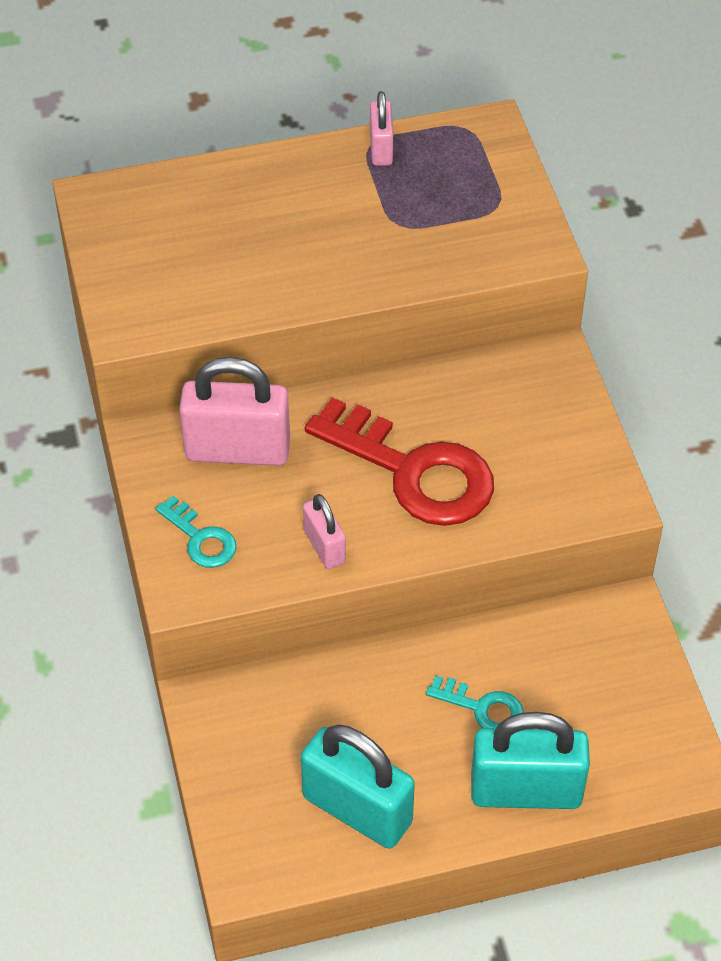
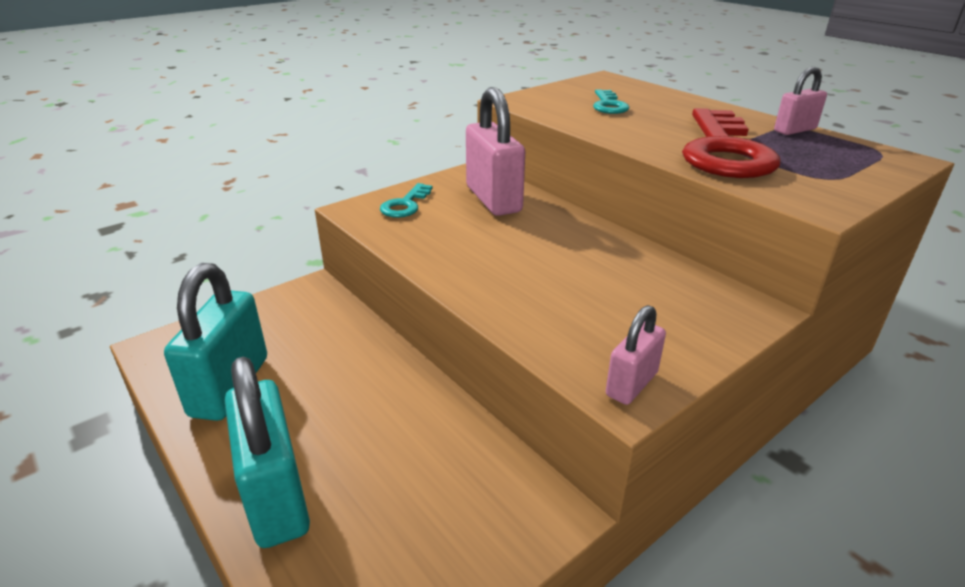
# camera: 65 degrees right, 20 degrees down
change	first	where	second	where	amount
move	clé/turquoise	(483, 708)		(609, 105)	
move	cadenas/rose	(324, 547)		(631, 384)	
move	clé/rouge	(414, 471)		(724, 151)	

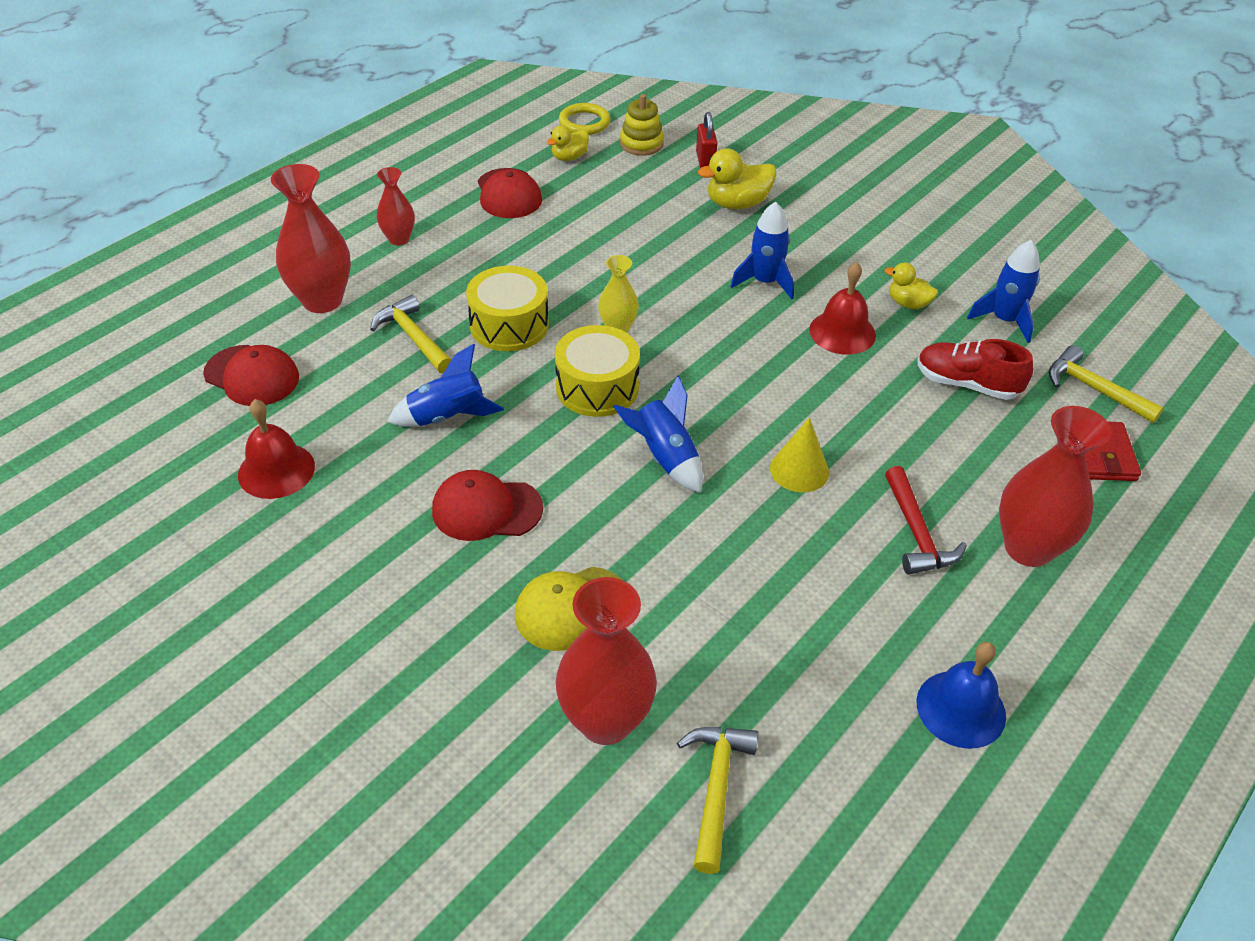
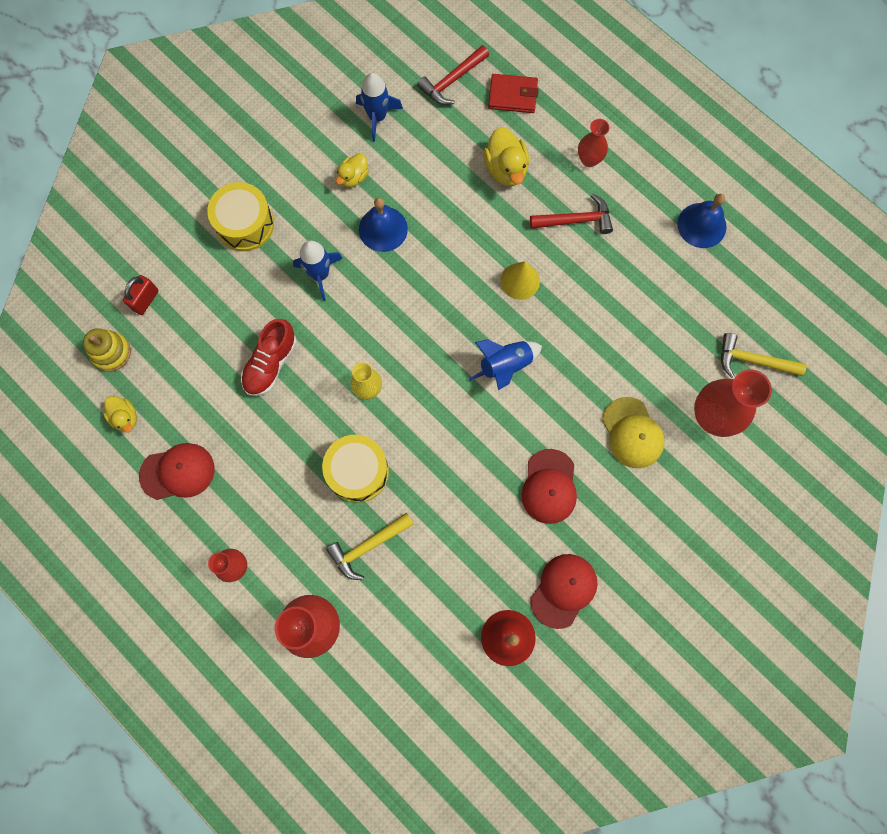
# camera: 85 degrees left, 30 degrees up
change	first	where	second	where	amount
rotate	cadenas/rouge	(705, 161)		(146, 300)	60 degrees counterclockwise
move	tambour/jaune	(597, 387)		(245, 224)	
move	chaussure/rouge	(966, 384)		(271, 364)	
recolor	cloche/rouge	(842, 332)	cloche/bleu	(383, 229)	
recolor	marteau/jaune	(1094, 389)	marteau/rouge	(452, 81)	
move	canard/jaune	(737, 204)		(506, 169)	
move	casquette/rouge	(252, 376)		(563, 590)	
resize	vase/rouge	(1028, 548)		(589, 160)	x0.56
delete	fusée/bleu	(447, 417)			
delete	anneau/jaune	(584, 122)			

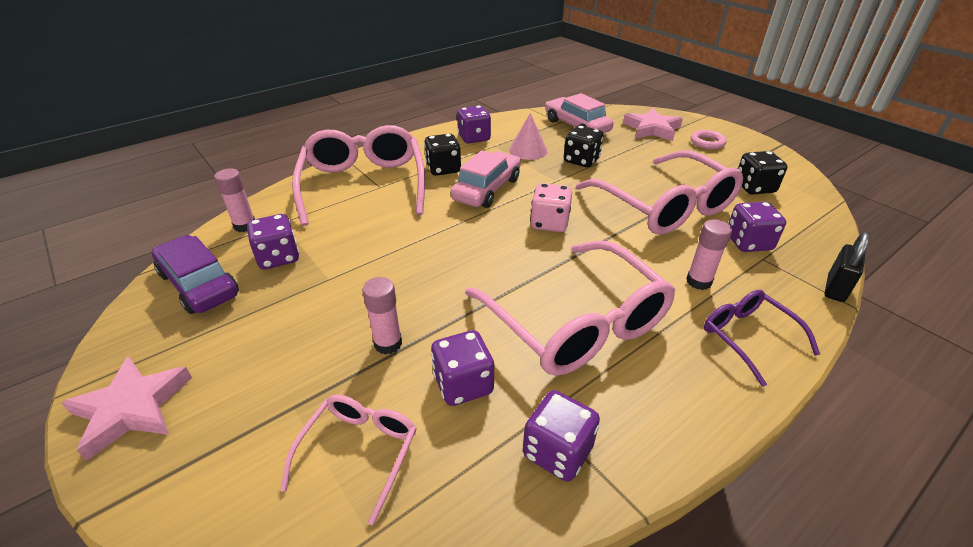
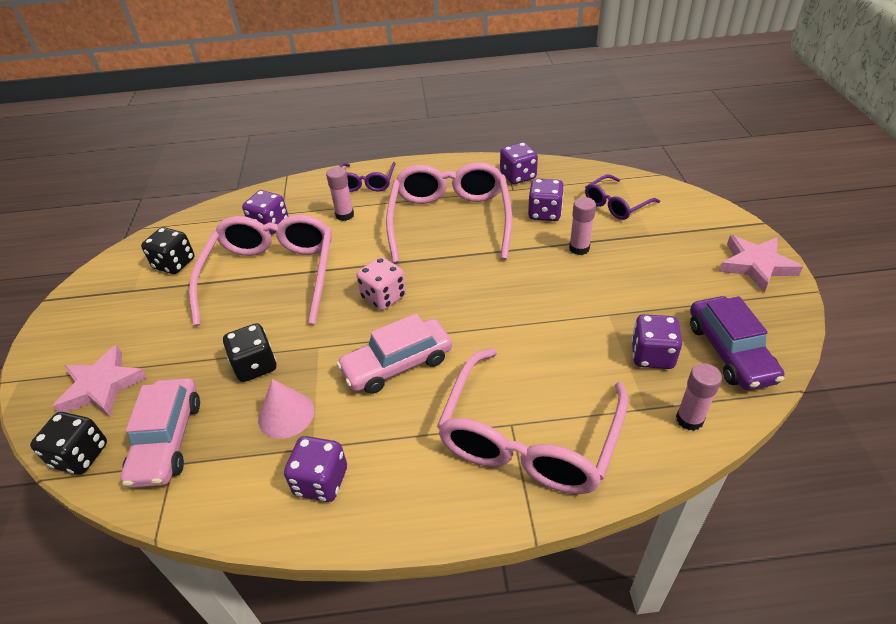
# camera: 145 degrees left, 5 degrees up
change	first	where	second	where	amount
move	dé/noir	(443, 169)		(80, 455)	
recolor	lunettes/rose	(359, 452)	lunettes/violet	(616, 204)	
delete	anneau/rose	(707, 142)			
delete	cadenas/noir	(835, 289)			

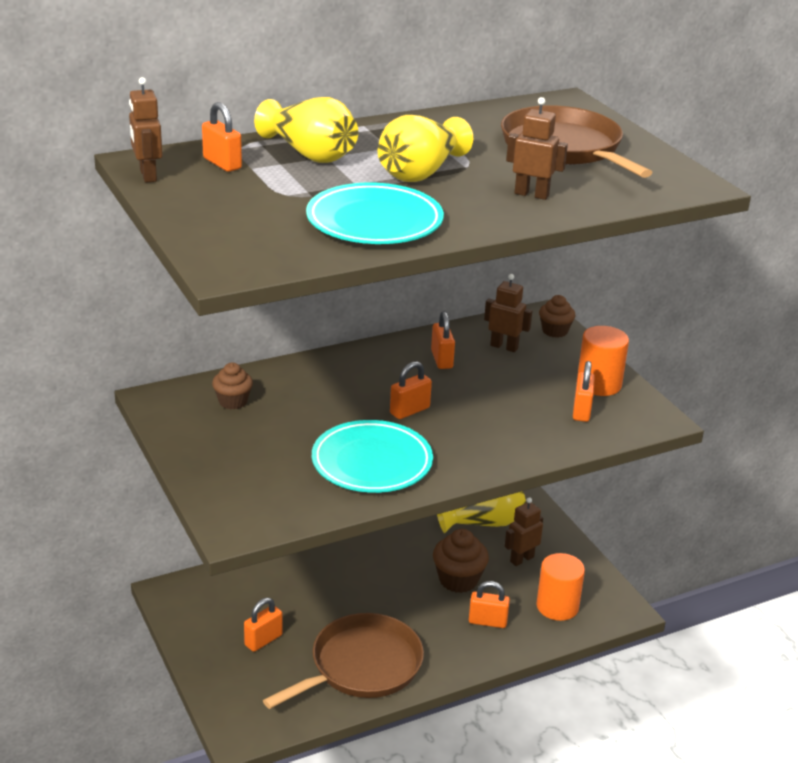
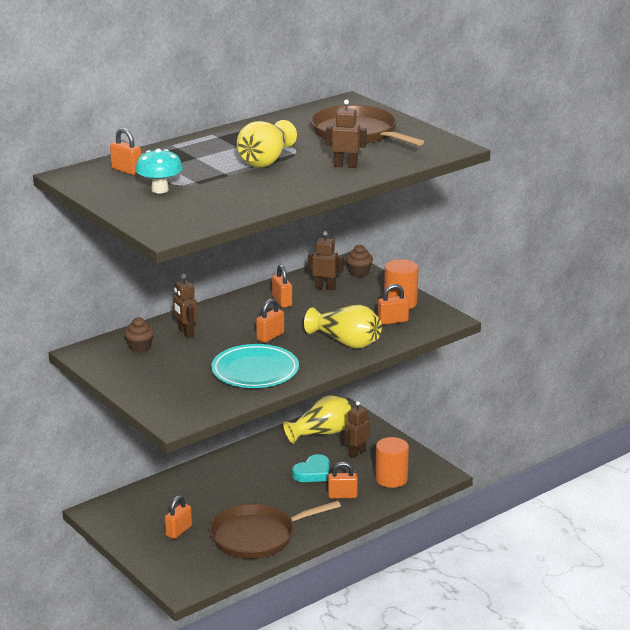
# camera: 10 degrees left, 5 degrees down
change	first	where	second	where	amount
insert			champignon/turquoise	(160, 190)	
move	robot/marron	(147, 175)		(185, 333)	
rotate	poêle/marron	(361, 666)		(257, 536)	150 degrees counterclockwise
replace	muffin/marron	(458, 580)	cœur/turquoise	(313, 472)	
move	vase/jaune	(310, 154)		(346, 342)	
rotate	cadenas/orange	(581, 411)		(392, 321)	75 degrees clockwise
delete	assiette/turquoise	(374, 222)			

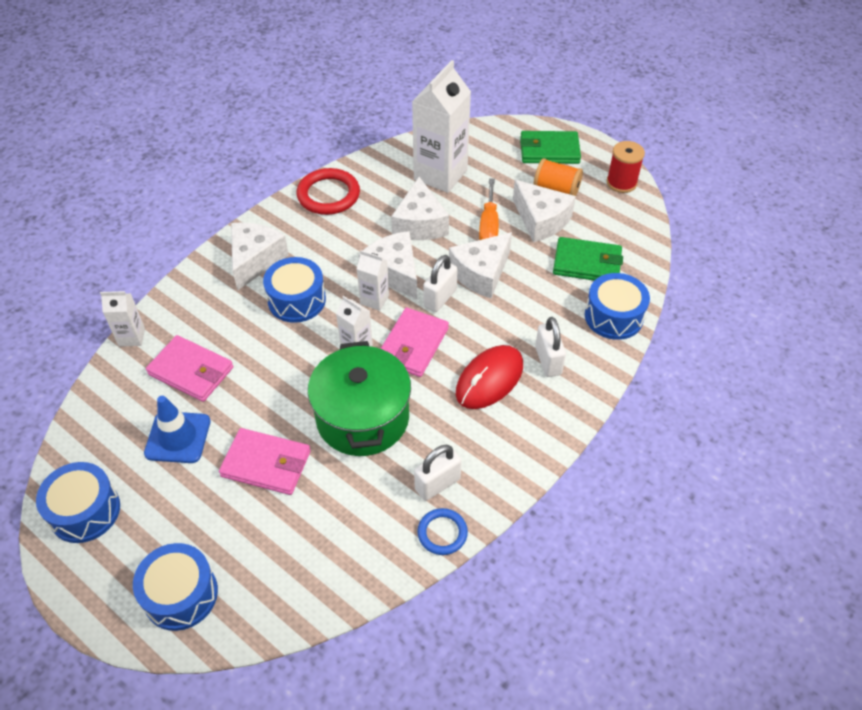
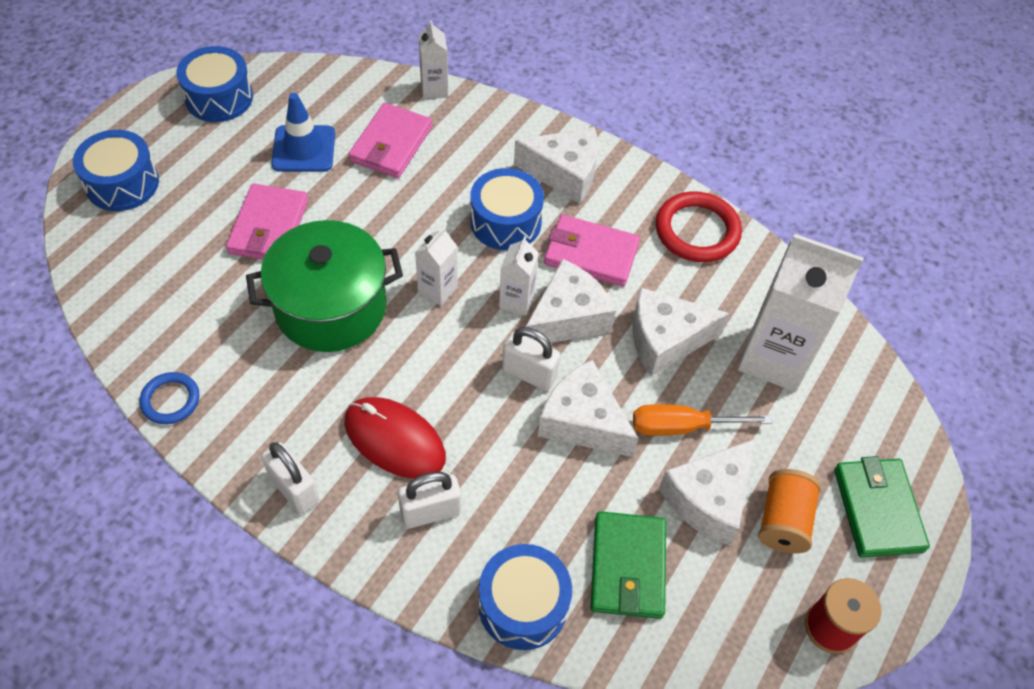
# camera: 80 degrees right, 5 degrees up
change	first	where	second	where	amount
move	cadenas/blanc	(437, 484)		(294, 489)	
move	portefeuille/rose	(413, 345)		(591, 254)	

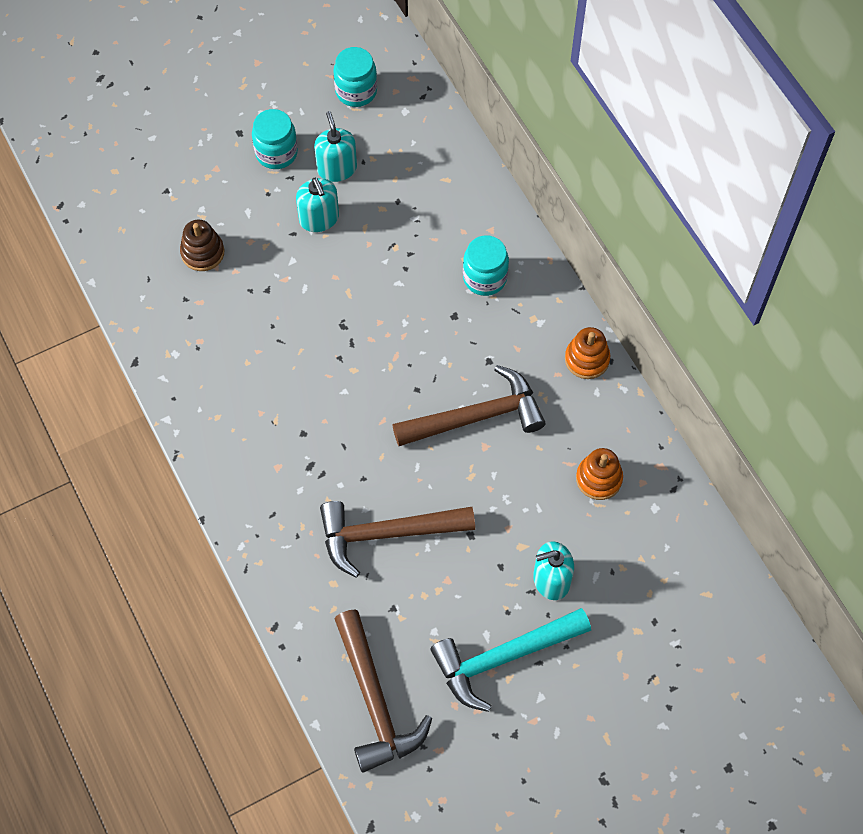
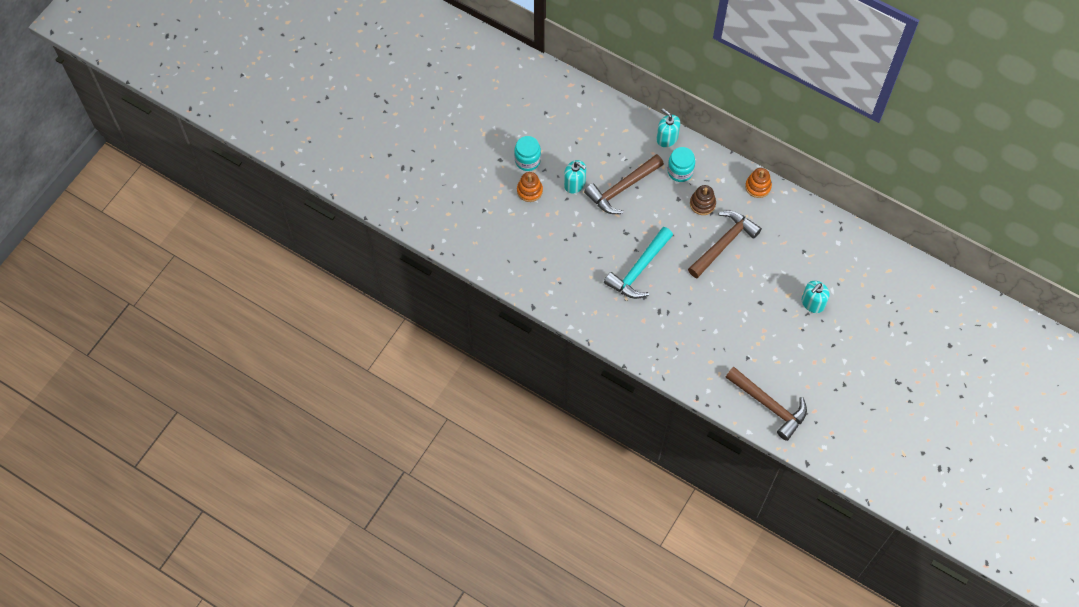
# camera: 30 degrees left, 0 degrees up
change	first	where	second	where	amount
move	jouet à empiler/orange	(599, 479)		(529, 191)	
move	marteau/marron	(387, 534)		(622, 188)	
move	marteau/turquoise	(504, 657)		(639, 269)	
move	distributeur de savon/turquoise	(337, 168)		(667, 138)	
move	jouet à empiler/marron	(202, 252)		(702, 204)	
delete	bocal/turquoise	(356, 91)			

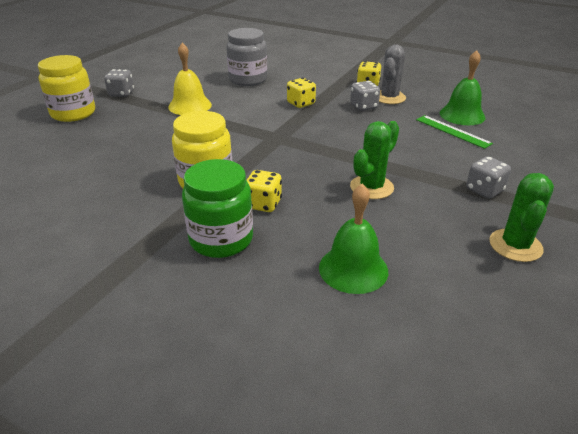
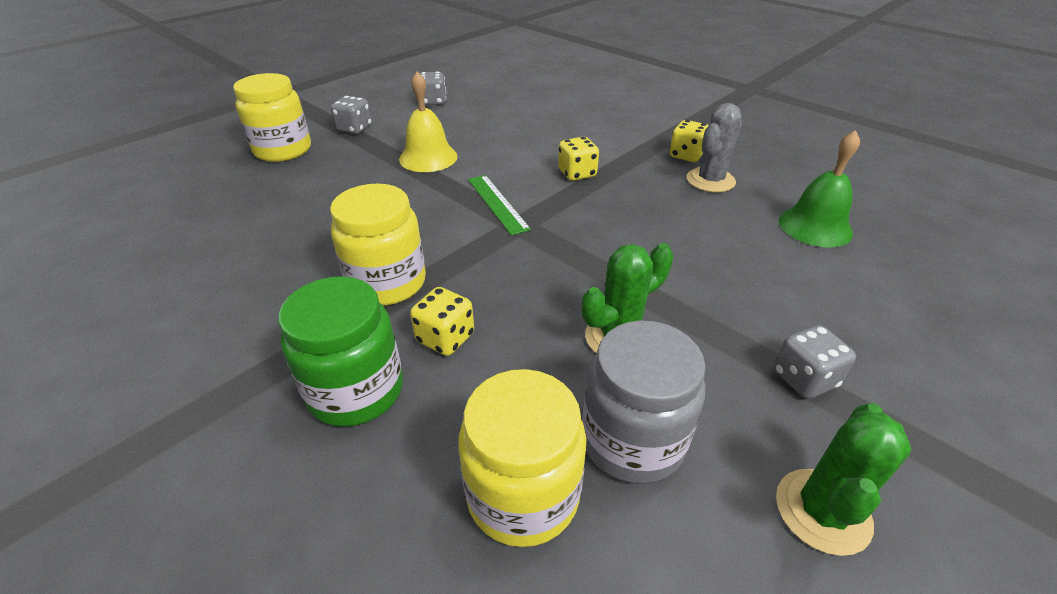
# camera: 15 degrees right, 5 degrees up
change	first	where	second	where	amount
move	dé/gris	(363, 107)		(433, 102)	
replace	cloche/vert	(353, 269)	bocal/jaune	(523, 495)	
move	règle/vert	(452, 131)		(497, 203)	
move	bocal/gris	(248, 79)		(632, 440)	

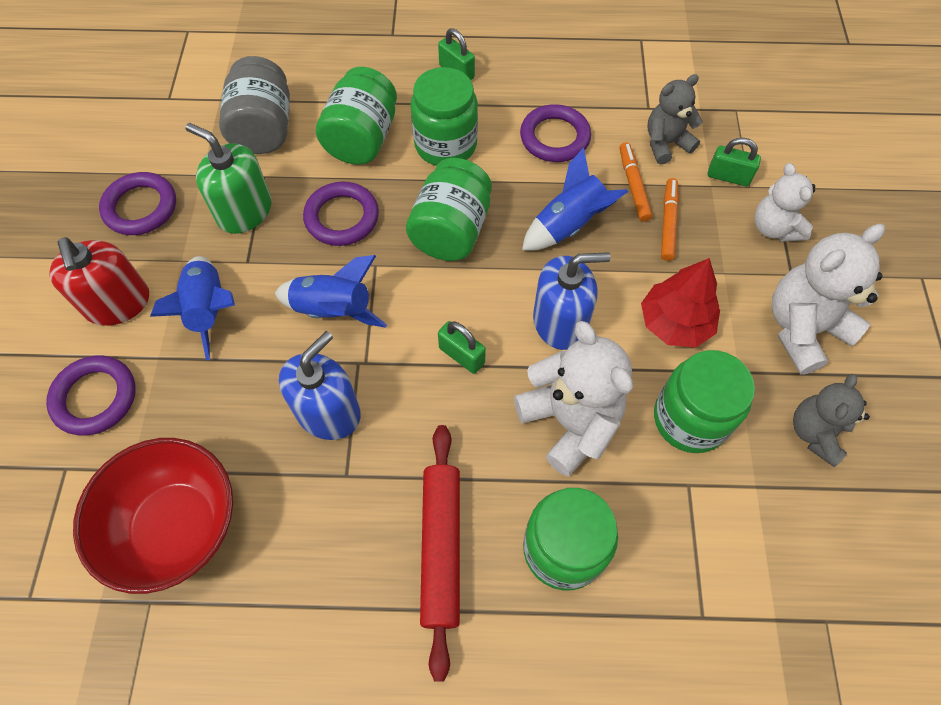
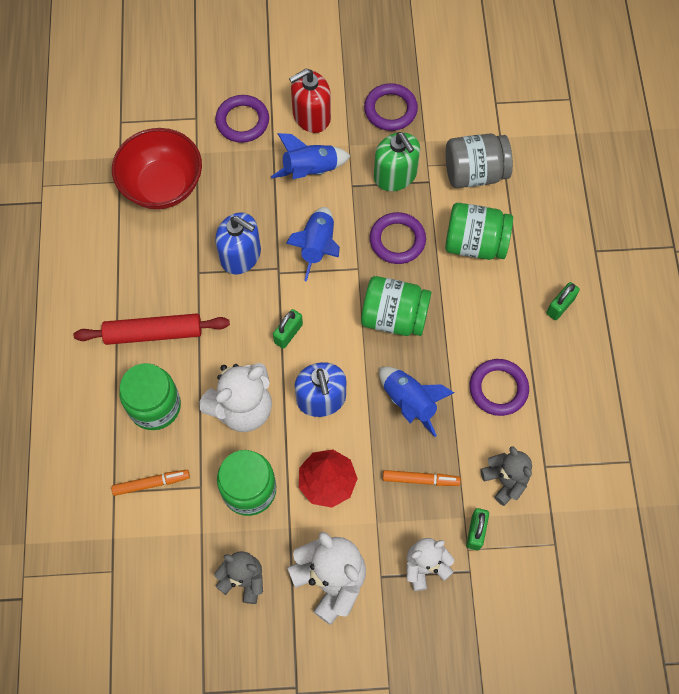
# camera: 85 degrees right, 5 degrees up
change	first	where	second	where	amount
move	feutre/orange	(633, 185)		(151, 483)	
rotate	distributeur de savon/vert	(244, 211)		(395, 175)	120 degrees clockwise
delete	bocal/vert	(445, 145)			

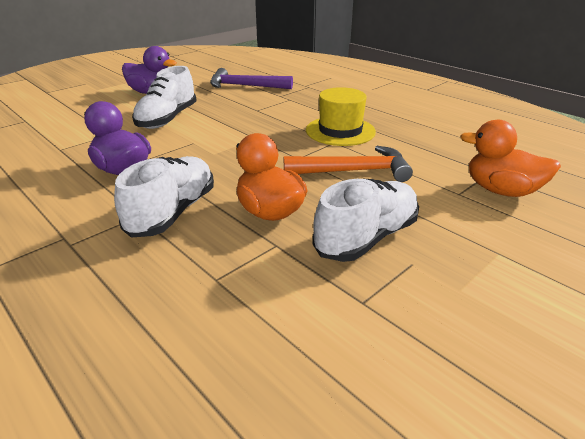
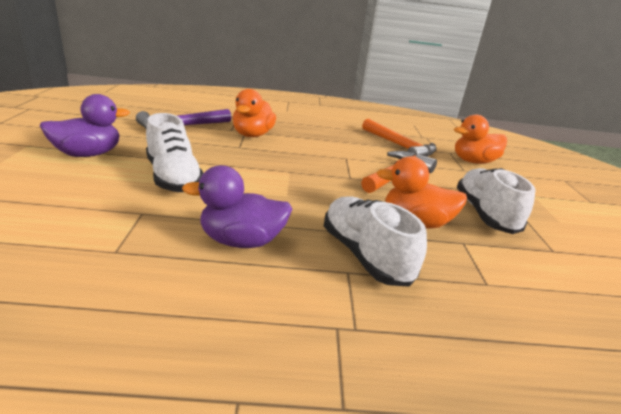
# camera: 50 degrees left, 5 degrees down
change	first	where	second	where	amount
insert			canard/orange	(252, 135)	
insert			marteau/orange	(399, 146)	
delete	chapeau/jaune	(340, 131)			

